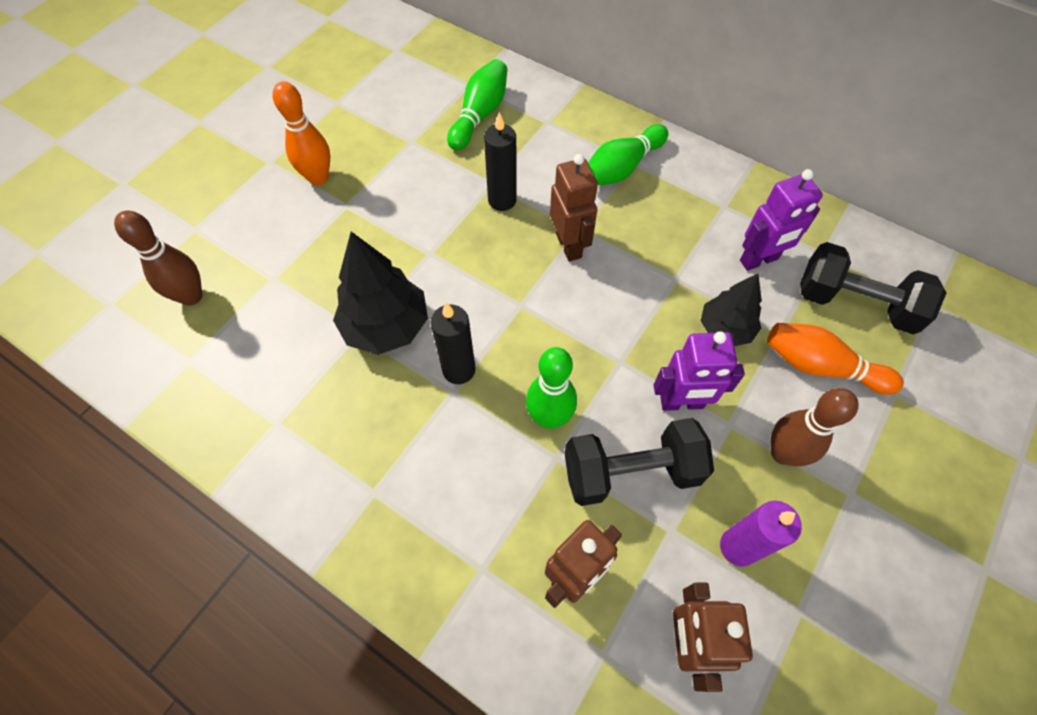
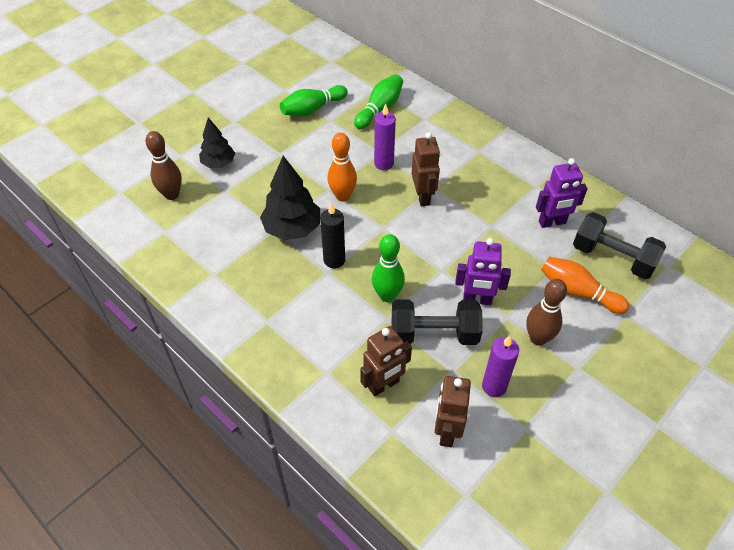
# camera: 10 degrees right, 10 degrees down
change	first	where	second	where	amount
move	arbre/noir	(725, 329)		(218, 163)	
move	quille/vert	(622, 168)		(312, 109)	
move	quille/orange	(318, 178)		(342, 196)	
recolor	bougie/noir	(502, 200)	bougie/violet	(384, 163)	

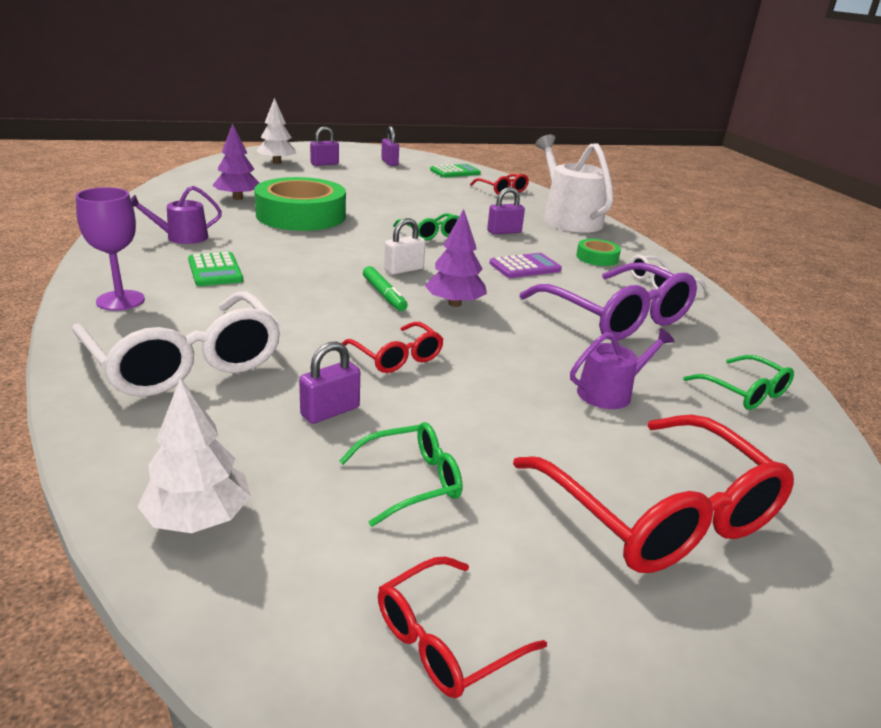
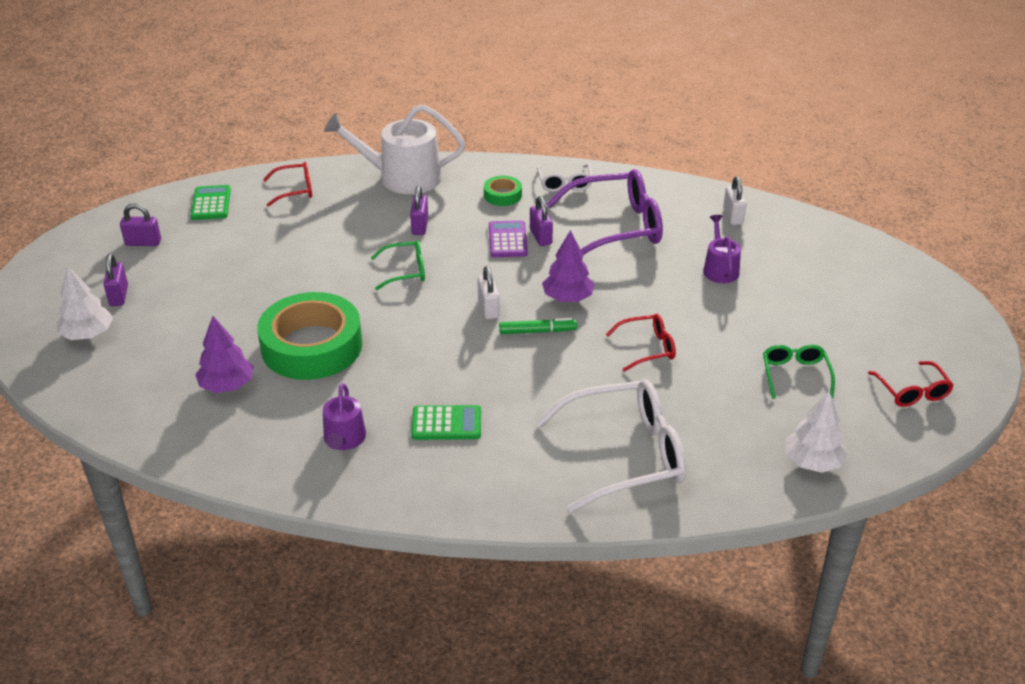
# camera: 65 degrees left, 10 degrees up
change	first	where	second	where	amount
move	cadenas/violet	(330, 411)		(540, 237)	
replace	lunettes/vert	(744, 392)	cadenas/blanc	(733, 216)	
delete	verre à pied/violet	(120, 300)			
delete	lunettes/rouge	(660, 513)			

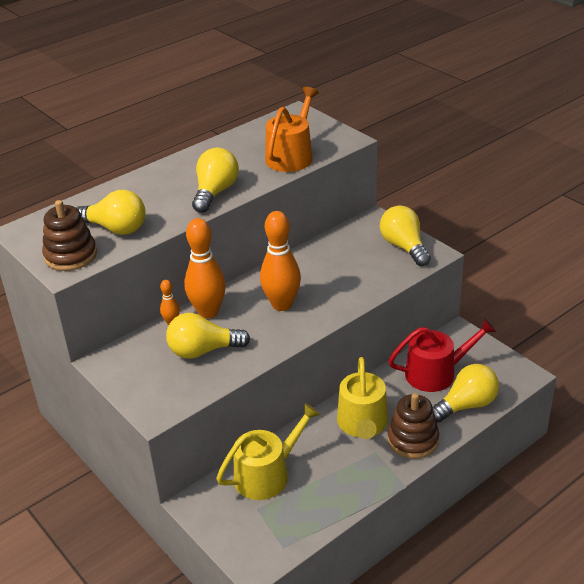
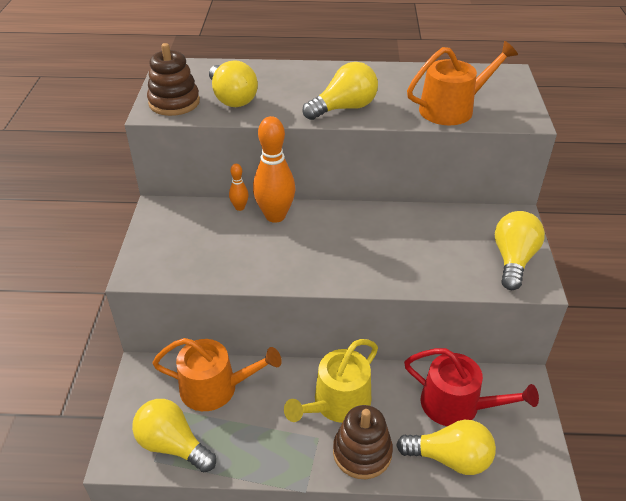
# camera: 40 degrees right, 5 degrees up
change	first	where	second	where	amount
move	ampoule/jaune	(203, 351)		(173, 445)	
recolor	arrosoir/jaune	(267, 474)	arrosoir/orange	(216, 388)	
delete	quille/orange	(282, 305)			

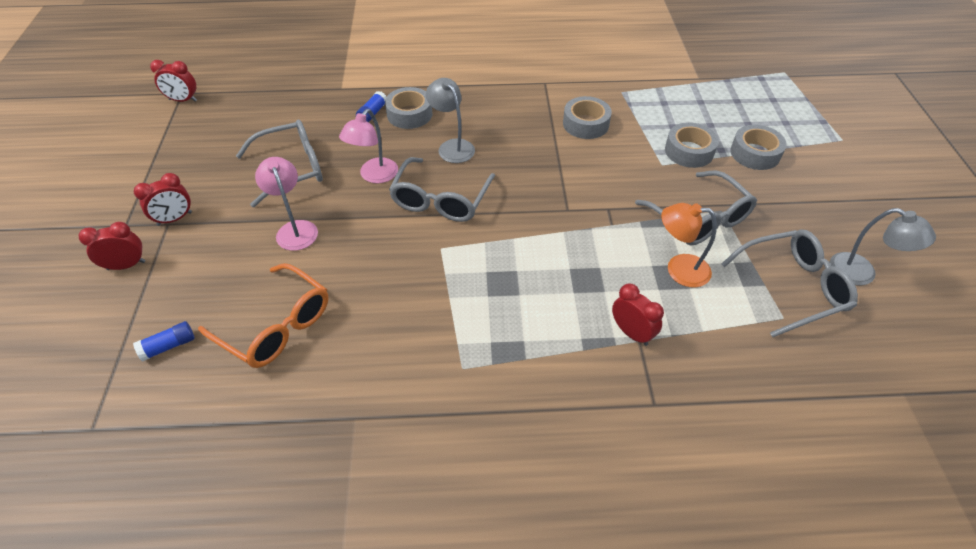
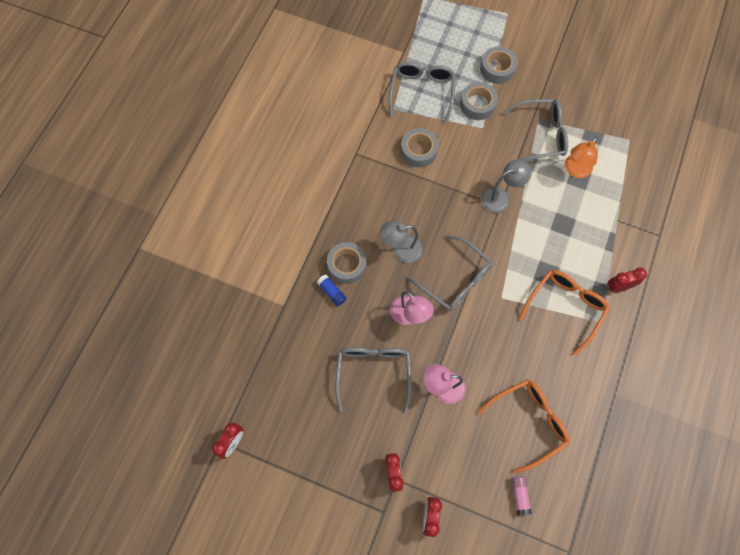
# camera: 65 degrees left, 20 degrees up
change	first	where	second	where	amount
move	lunettes/gris	(793, 287)		(422, 92)	
move	lampe/gris	(862, 273)		(500, 196)	
recolor	bâton de colle/bleu	(168, 346)	bâton de colle/rose	(519, 495)	
insert			lunettes/orange	(565, 307)	
move	réveil/rouge	(631, 333)		(618, 287)	

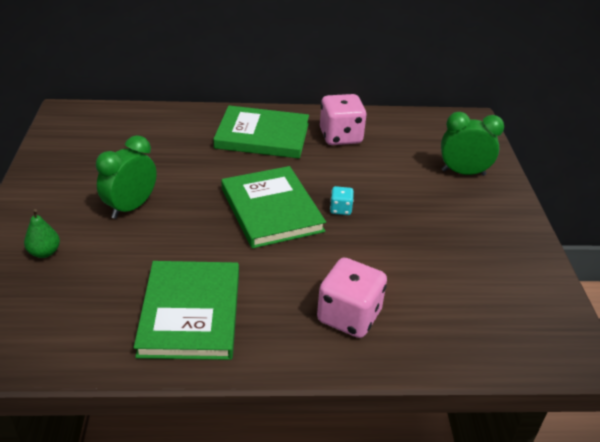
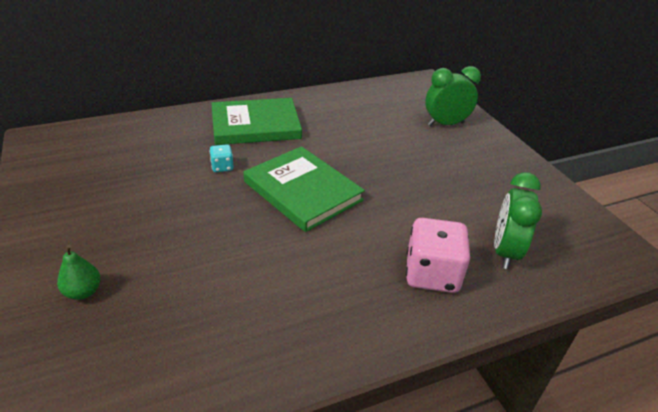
# camera: 20 degrees left, 0 degrees up
change	first	where	second	where	amount
move	dé/turquoise	(340, 209)		(222, 167)	
move	réveil/vert	(131, 207)		(505, 252)	
delete	livre/vert	(190, 313)			
delete	dé/rose	(340, 136)			

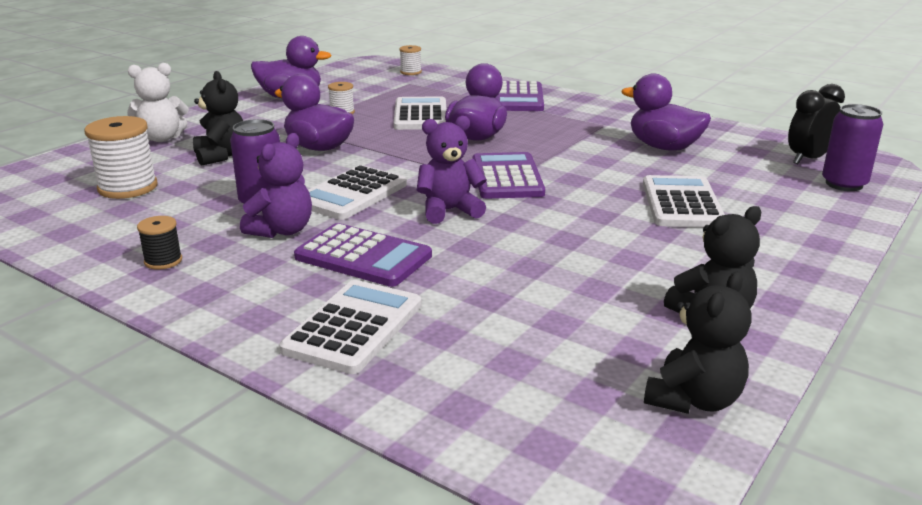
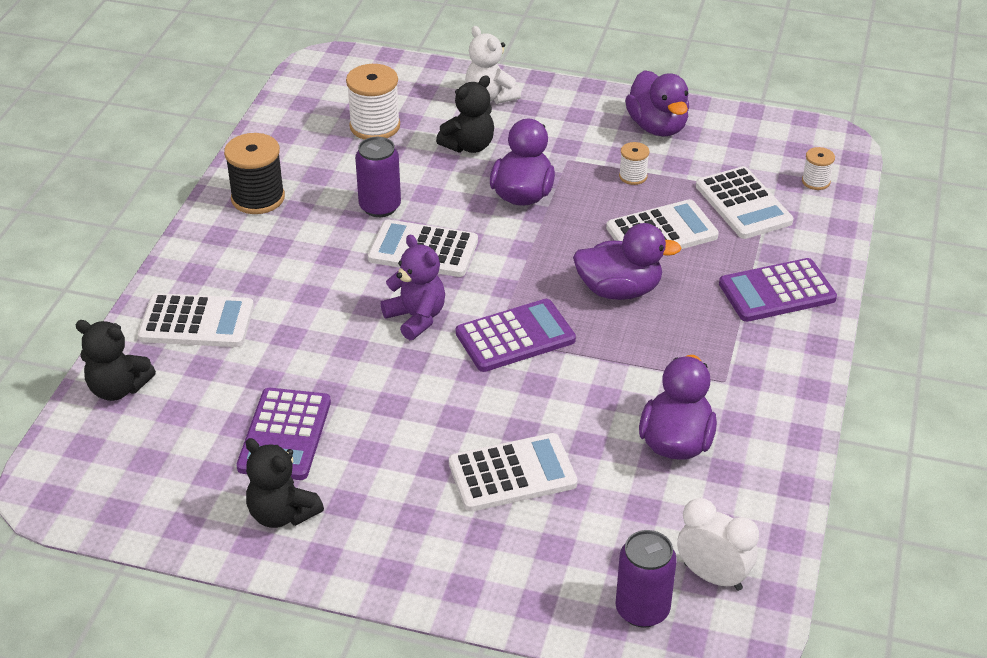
# camera: 70 degrees right, 15 degrees up
change	first	where	second	where	amount
move	ours en peluche/noir	(694, 400)		(118, 388)	
resize	bobine/noir	(163, 261)		(258, 198)	x1.86
move	calculatrice/violet	(363, 256)		(285, 435)	
recolor	réveil/noir	(808, 159)	réveil/blanc	(712, 576)	
insert			calculatrice/blanc	(743, 204)	
delete	ours en peluche/violet	(282, 231)			

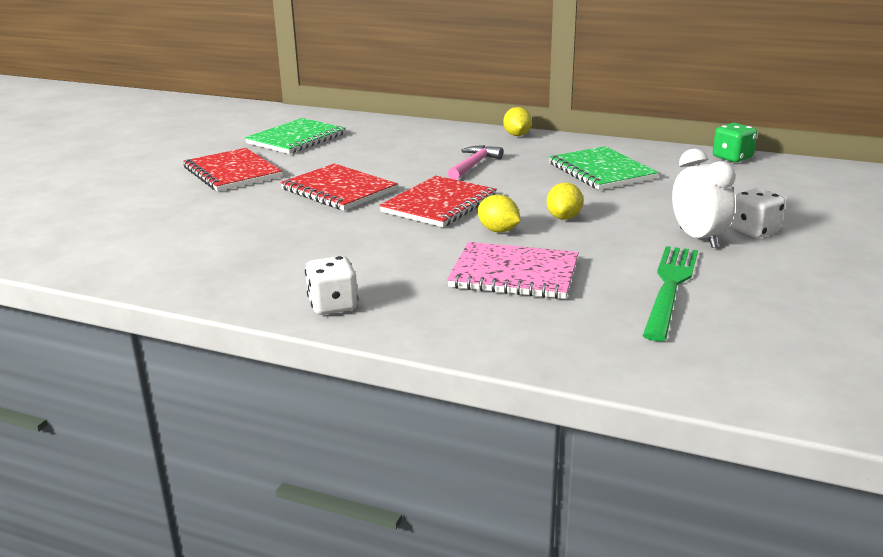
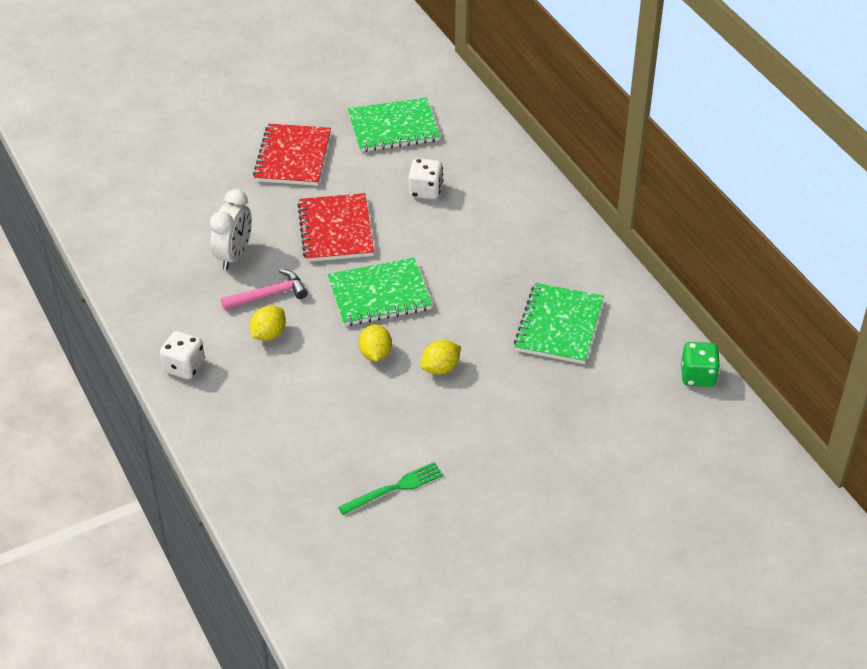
# camera: 40 degrees right, 20 degrees up
change	first	where	second	where	amount
move	réveil/blanc	(698, 238)		(234, 255)	
move	marteau/rose	(473, 165)		(269, 295)	
move	citron/jaune	(517, 135)		(269, 334)	
recolor	carnet/rouge	(439, 204)	carnet/vert	(379, 294)	
resize	fourchette/vert	(670, 287)		(394, 488)	x0.66
move	dé/blanc	(754, 231)		(425, 191)	
delete	carnet/rose	(514, 274)			

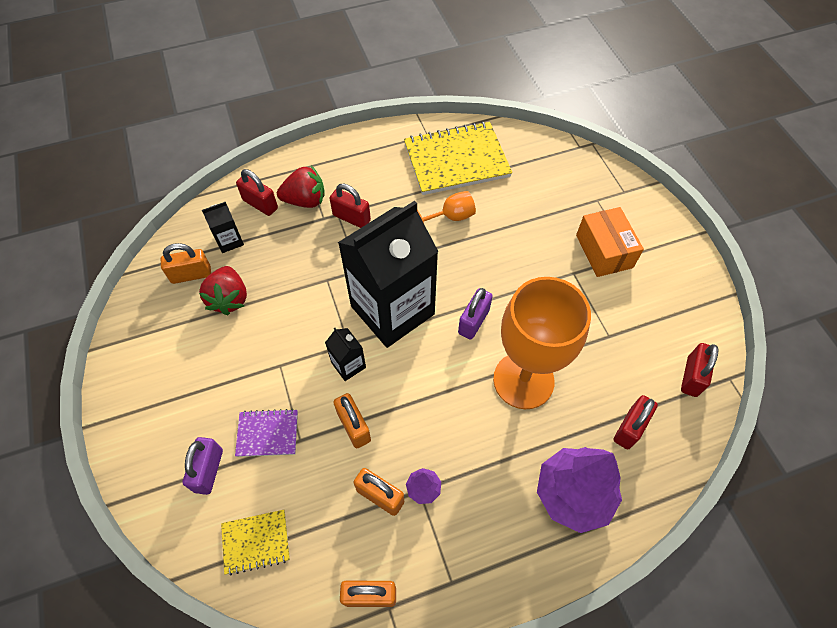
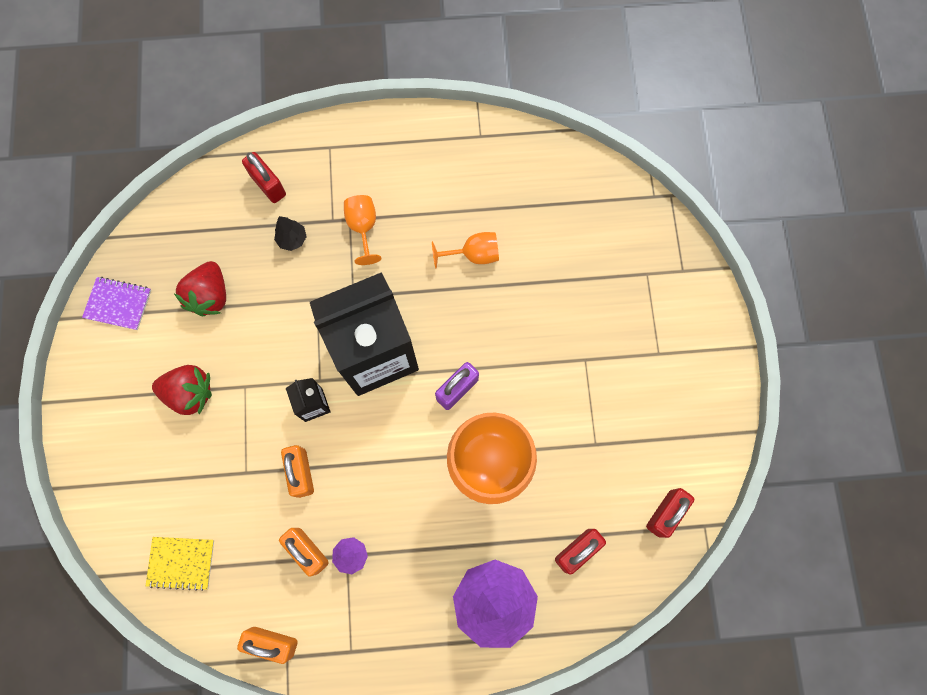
# camera: 15 degrees right, 15 degrees up
change	first	where	second	where	amount
move	carnet/violet	(267, 433)		(118, 304)	
move	fraise/rouge	(305, 200)		(190, 393)	
insert			arbre/noir	(292, 239)	
replace	cadenas/rouge	(351, 218)	verre à pied/orange	(363, 228)	
delete	cadenas/orange	(191, 275)			
delete	cadenas/violet	(209, 470)			
delete	brique de lait/noir	(229, 241)			
delete	carnet/jaune	(456, 160)			
delete	boîte/orange	(604, 251)			

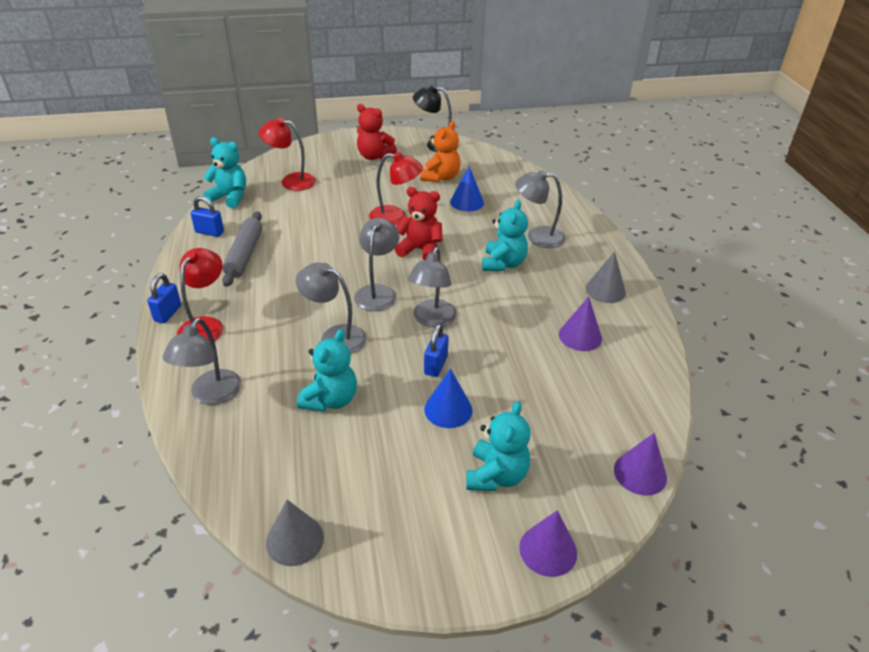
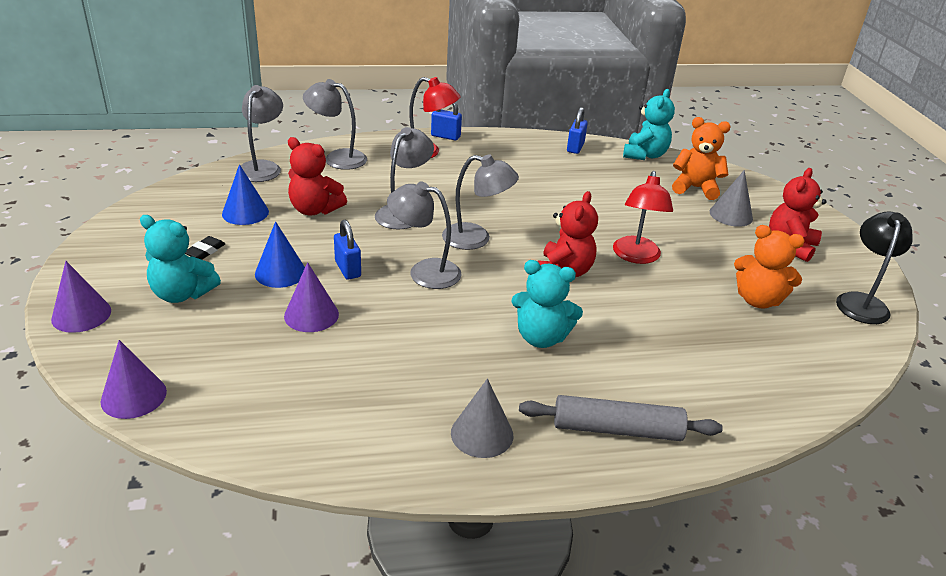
# camera: 90 degrees right, 5 degrees down
change	first	where	second	where	amount
insert			gomme/noir	(205, 251)	
move	cône/bleu	(467, 202)		(245, 212)	
move	lampe/gris	(537, 236)		(262, 167)	
move	cône/violet	(580, 336)		(311, 315)	
recolor	ours en peluche/turquoise	(330, 400)	ours en peluche/rouge	(314, 210)	
rotate	cadenas/bleu	(435, 365)		(348, 269)	45 degrees clockwise
move	rouleau à pâtisserie/gris	(244, 255)		(616, 429)	
replace	lampe/rouge	(291, 181)	ours en peluche/orange	(695, 188)	
move	cône/gris	(295, 540)		(731, 215)	

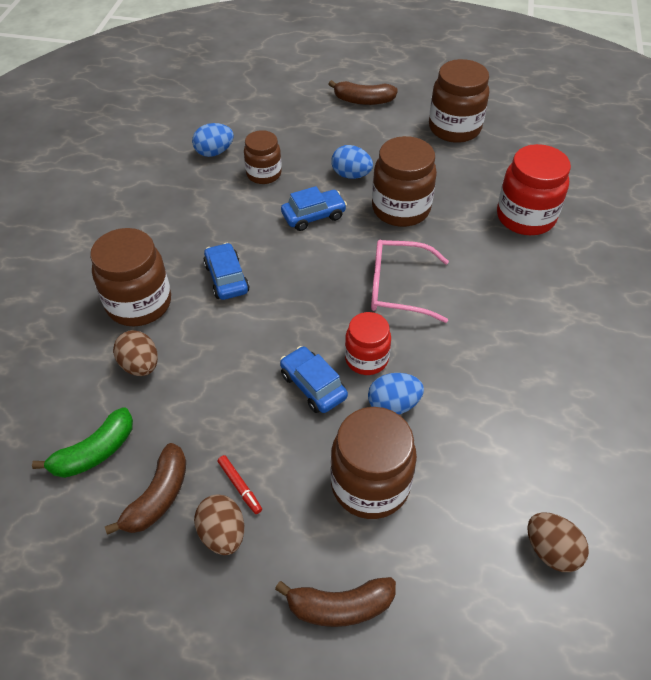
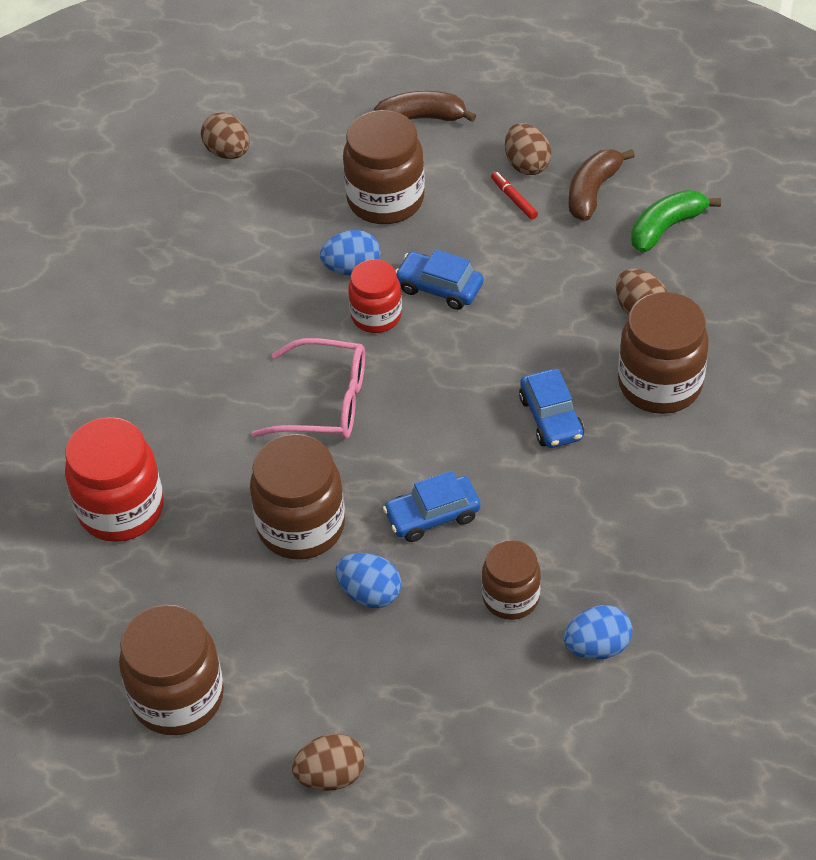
# camera: 175 degrees left, 0 degrees up
change	first	where	second	where	amount
replace	banane/marron	(363, 101)	œuf/marron	(331, 775)	
rotate	voiture/bleu	(313, 386)		(439, 288)	150 degrees clockwise

